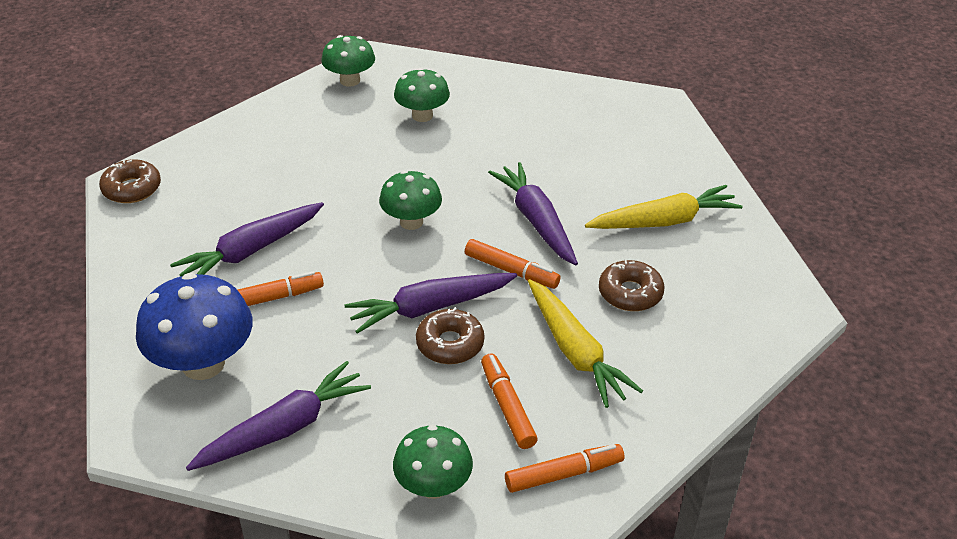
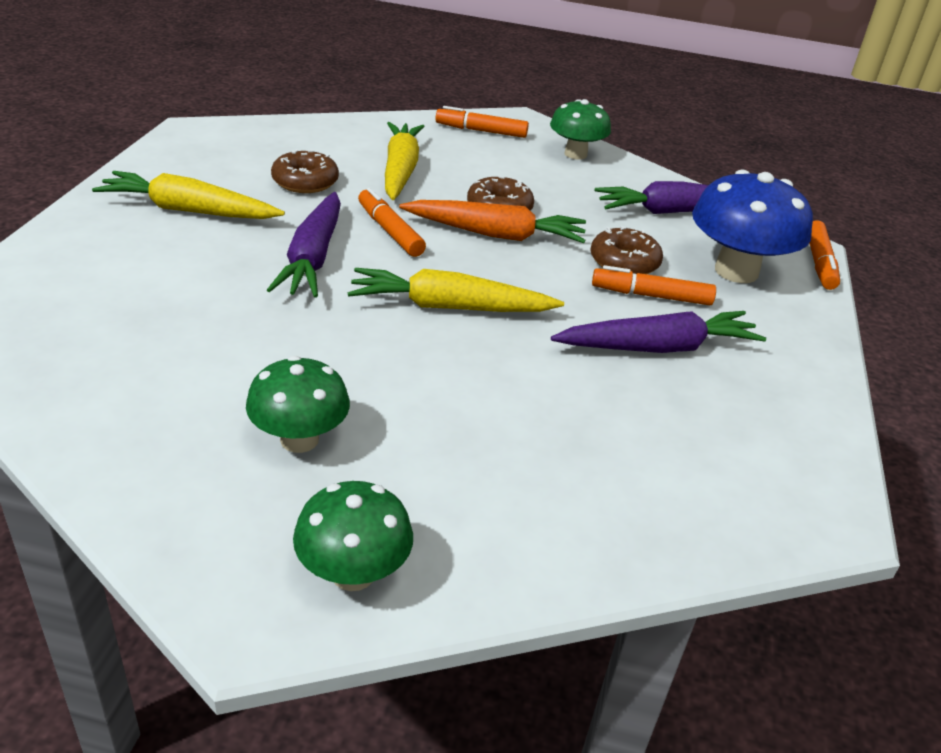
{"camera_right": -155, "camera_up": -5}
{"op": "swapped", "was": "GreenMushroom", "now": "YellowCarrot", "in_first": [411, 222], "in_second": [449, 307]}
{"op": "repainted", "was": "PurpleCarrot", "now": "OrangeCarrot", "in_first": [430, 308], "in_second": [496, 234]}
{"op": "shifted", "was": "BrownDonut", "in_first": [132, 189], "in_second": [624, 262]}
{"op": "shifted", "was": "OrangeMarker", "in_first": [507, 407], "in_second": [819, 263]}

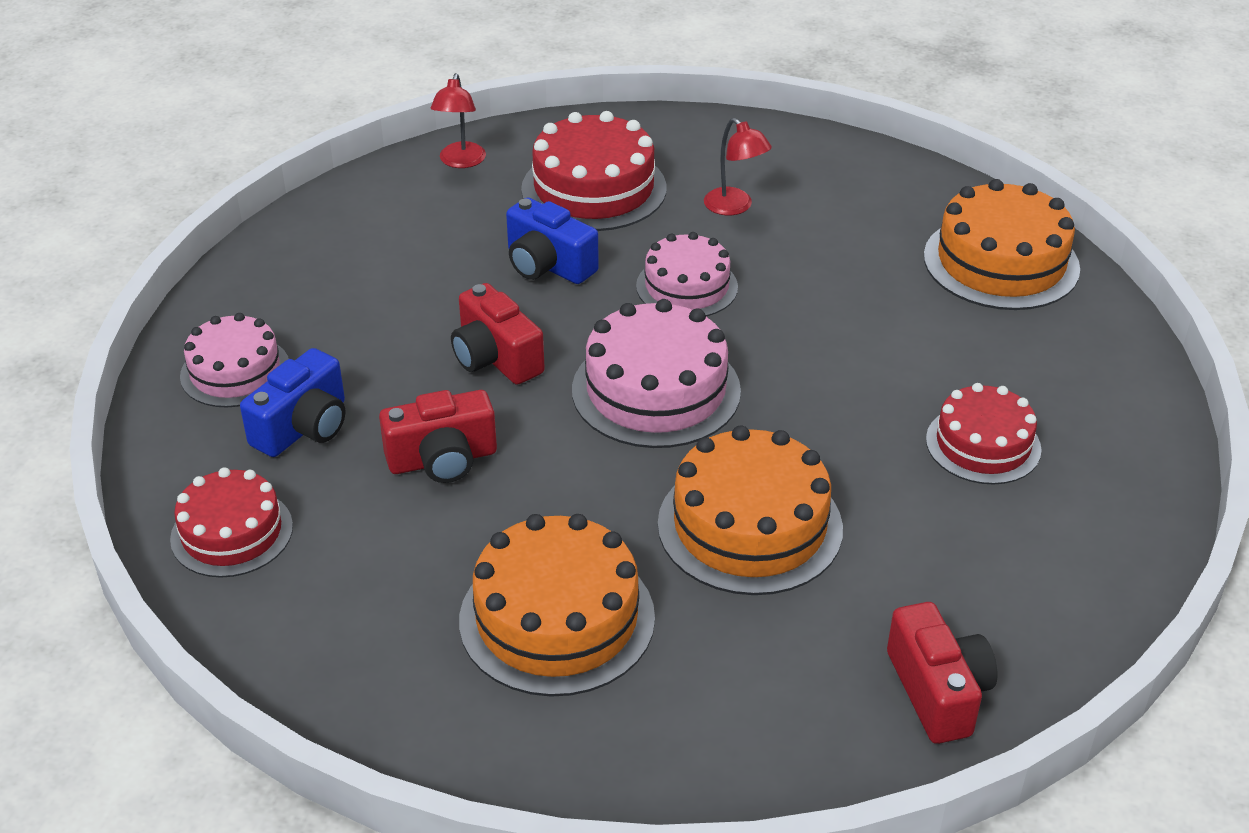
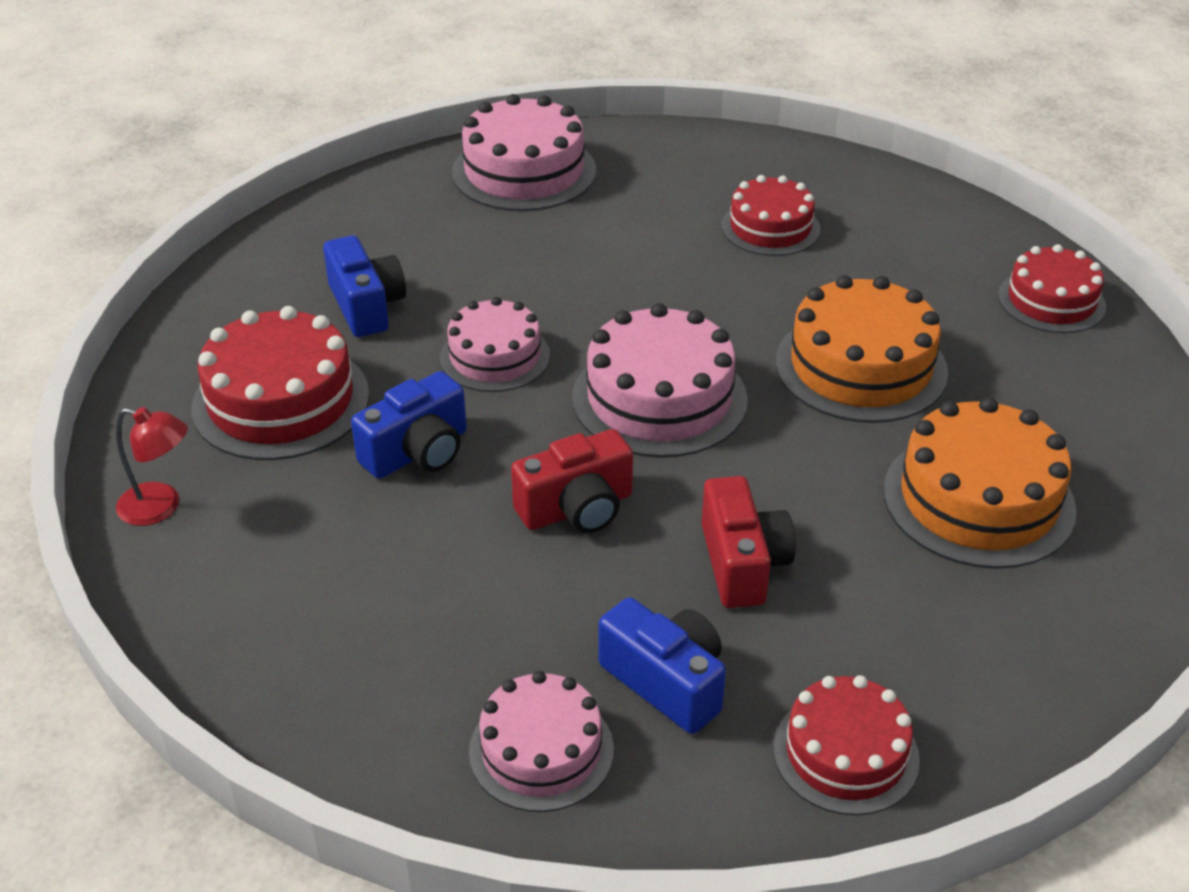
{"camera_right": -80, "camera_up": 0}
{"op": "swapped", "was": "RedLamp", "now": "BlueCamera", "in_first": [734, 207], "in_second": [366, 306]}
{"op": "repainted", "was": "OrangeCake", "now": "PinkCake", "in_first": [1001, 262], "in_second": [524, 171]}
{"op": "swapped", "was": "RedCamera", "now": "RedCake", "in_first": [938, 691], "in_second": [1051, 301]}

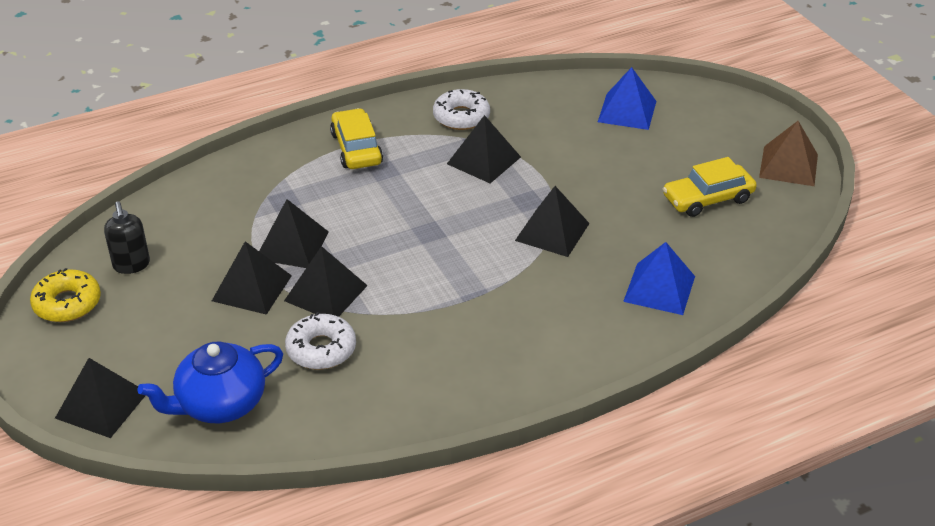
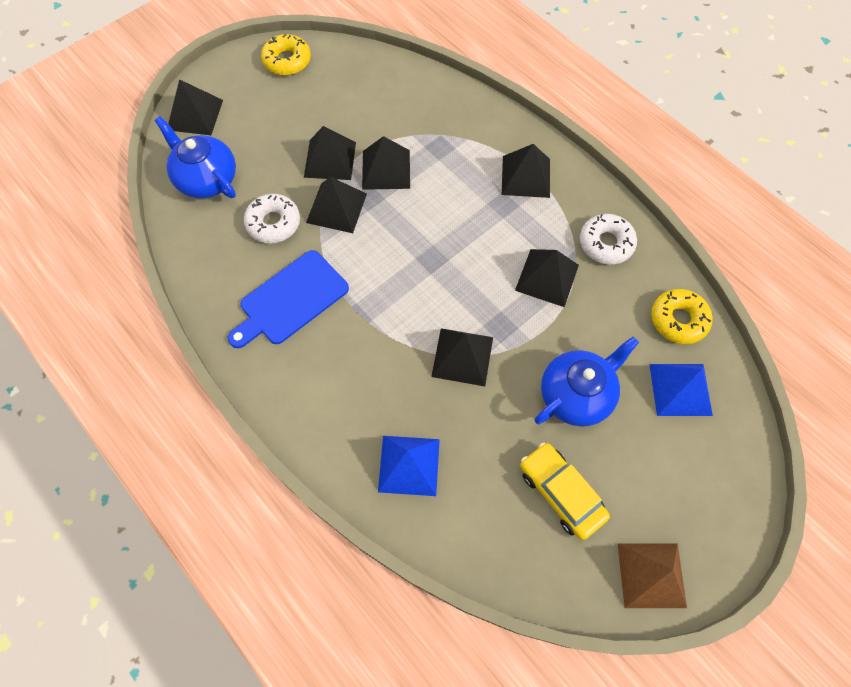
{"camera_right": 75, "camera_up": 25}
{"op": "new", "now": "BlueCuttingBoard", "in_second": [290, 300]}
{"op": "swapped", "was": "YellowCar", "now": "BlackPyramid", "in_first": [356, 148], "in_second": [526, 176]}
{"op": "new", "now": "BlueTeapot", "in_second": [576, 394]}
{"op": "new", "now": "YellowDonut", "in_second": [678, 320]}
{"op": "gone", "was": "BlackSoapDispenser", "in_first": [131, 265]}

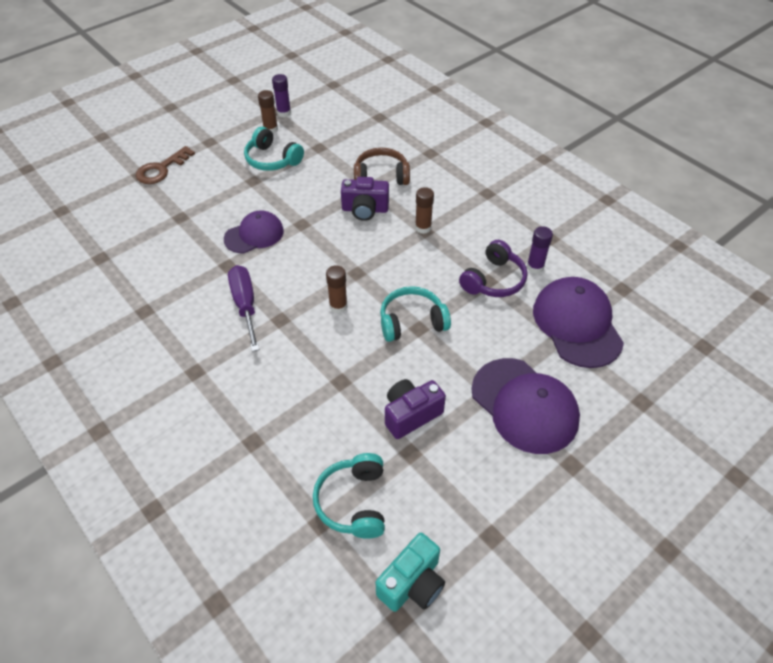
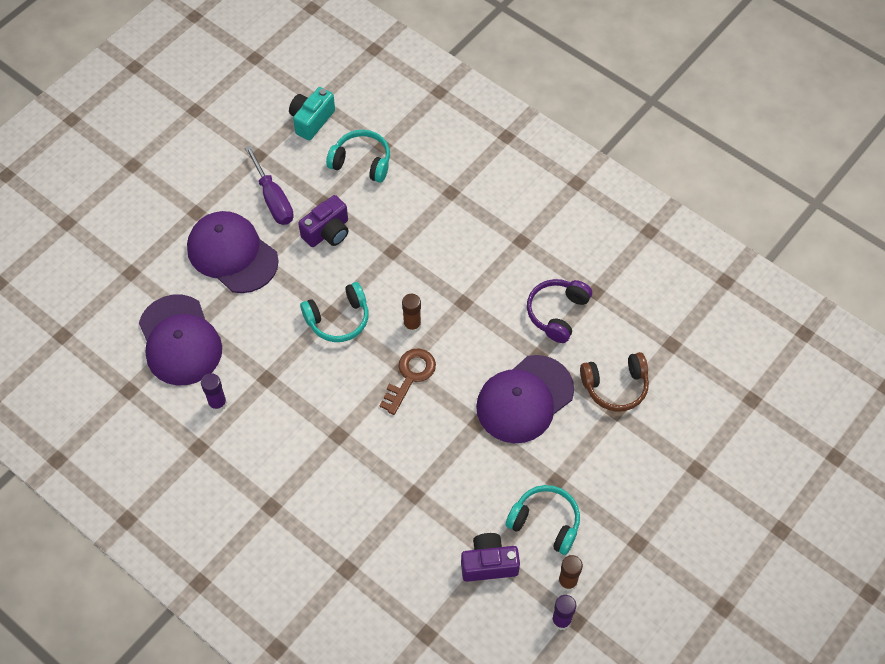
{"camera_right": 170, "camera_up": 10}
{"op": "shifted", "was": "PurpleScrewdriver", "in_first": [245, 305], "in_second": [273, 199]}
{"op": "rotated", "was": "TurquoiseHeadphones", "in_first": [353, 502], "in_second": [361, 162], "clockwise": -60}
{"op": "shifted", "was": "BrownKey", "in_first": [161, 169], "in_second": [410, 376]}
{"op": "shifted", "was": "PurpleCamera", "in_first": [365, 210], "in_second": [489, 563]}
{"op": "scaled", "was": "PurpleCap", "in_first": [254, 235], "in_second": [524, 399], "ratio": 1.58}
{"op": "shifted", "was": "PurpleHeadphones", "in_first": [493, 280], "in_second": [557, 313]}
{"op": "shifted", "was": "BrownHeadphones", "in_first": [381, 176], "in_second": [615, 386]}
{"op": "gone", "was": "BrownGlueStick", "in_first": [423, 228]}

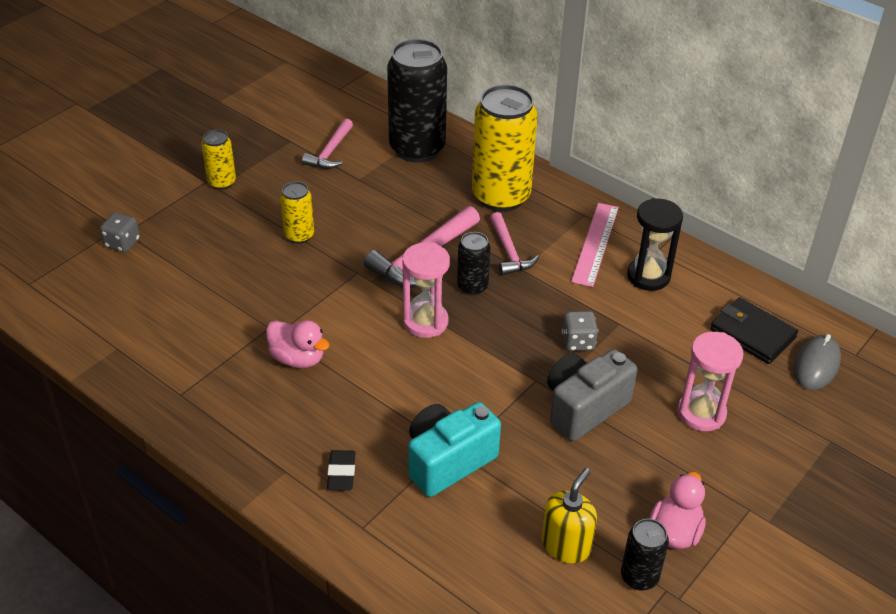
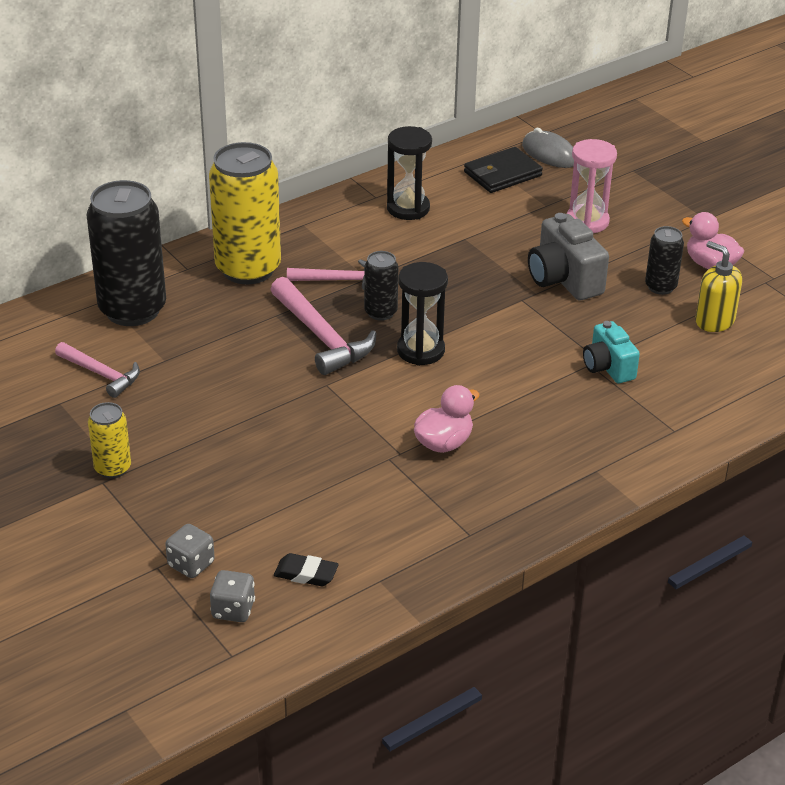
{"camera_right": -75, "camera_up": -5}
{"op": "shifted", "was": "GreyDice", "in_first": [578, 342], "in_second": [233, 610]}
{"op": "shifted", "was": "BlackEraser", "in_first": [341, 473], "in_second": [306, 574]}
{"op": "repainted", "was": "PinkHourglass", "now": "BlackHourglass", "in_first": [425, 322], "in_second": [420, 350]}
{"op": "scaled", "was": "TurquoiseCamera", "in_first": [448, 461], "in_second": [608, 367], "ratio": 0.66}
{"op": "shifted", "was": "BlackCan", "in_first": [639, 577], "in_second": [660, 287]}
{"op": "gone", "was": "YellowCan", "in_first": [299, 235]}
{"op": "gone", "was": "PinkRuler", "in_first": [595, 244]}

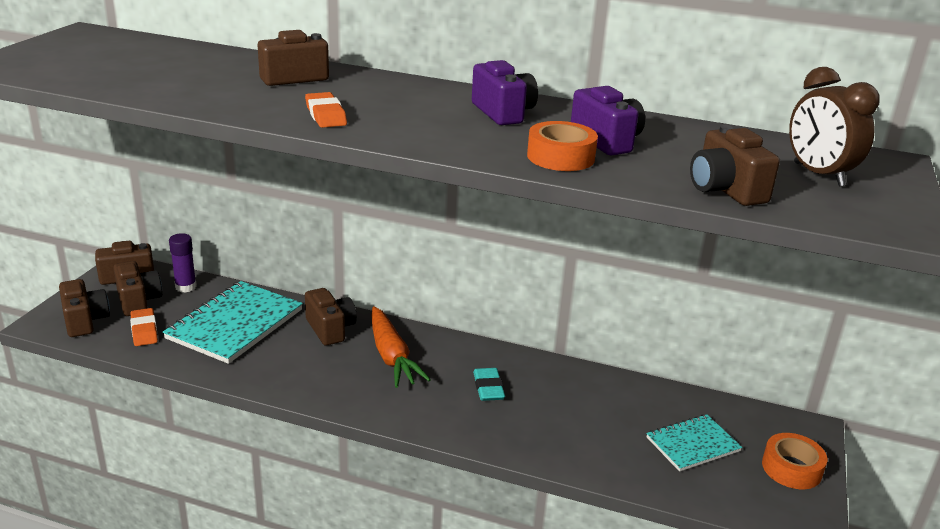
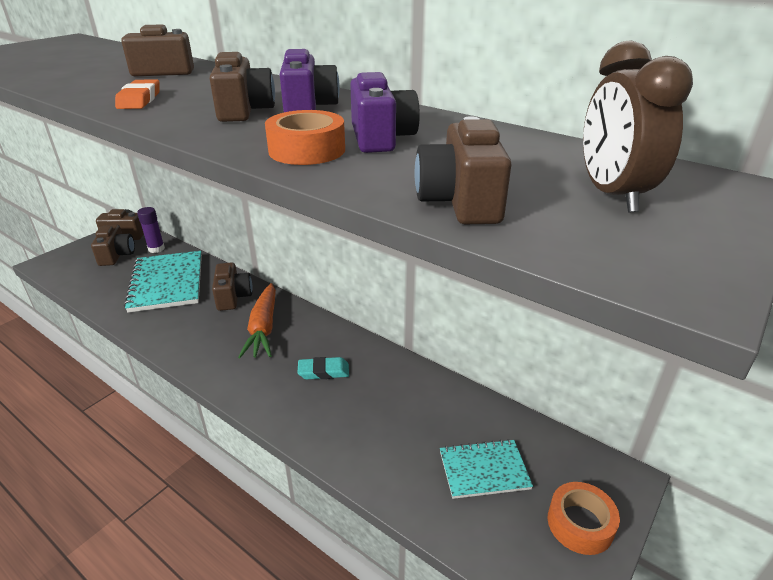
{"camera_right": 20, "camera_up": 5}
{"op": "rotated", "was": "TurquoiseNotebook", "in_first": [235, 324], "in_second": [167, 283], "clockwise": -60}
{"op": "shifted", "was": "BrownCamera", "in_first": [85, 321], "in_second": [244, 111]}
{"op": "rotated", "was": "TurquoiseEraser", "in_first": [488, 388], "in_second": [323, 371], "clockwise": 75}
{"op": "gone", "was": "OrangeEraser", "in_first": [144, 330]}

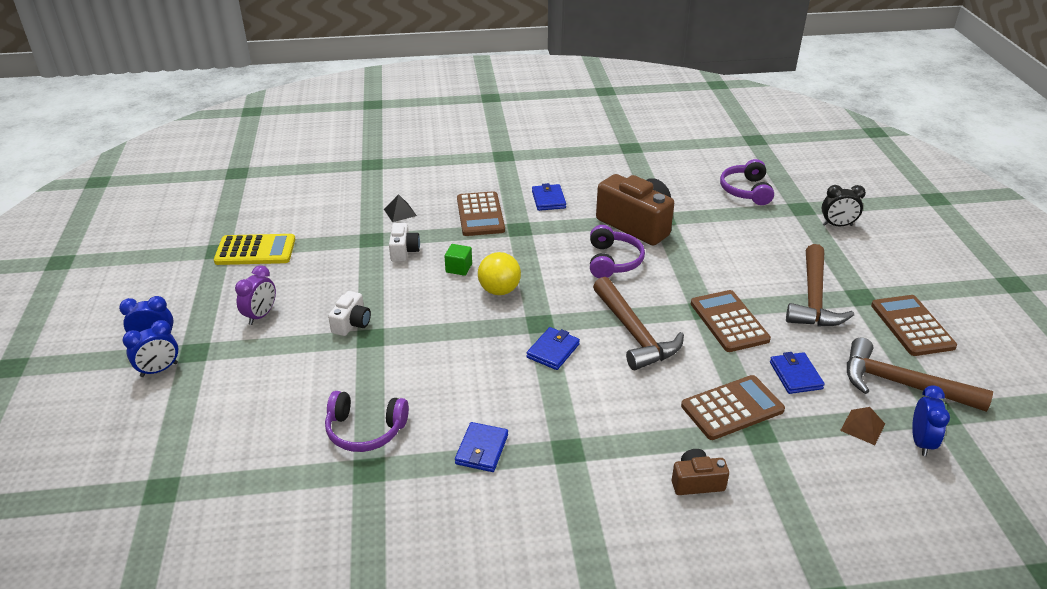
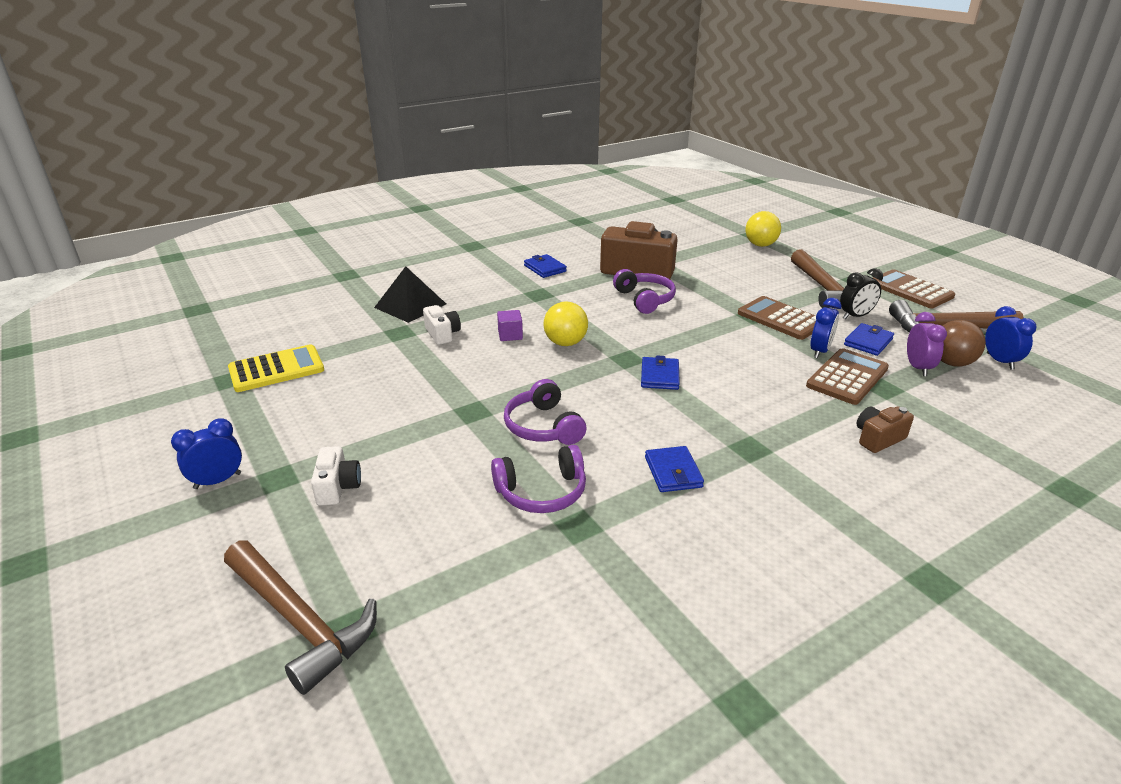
{"camera_right": -25, "camera_up": -5}
{"op": "shifted", "was": "BrownHammer", "in_first": [634, 333], "in_second": [300, 621]}
{"op": "shifted", "was": "WhiteCamera", "in_first": [352, 323], "in_second": [338, 487]}
{"op": "scaled", "was": "BlackPyramid", "in_first": [400, 212], "in_second": [410, 305], "ratio": 1.86}
{"op": "repainted", "was": "GreenCube", "now": "PurpleCube", "in_first": [459, 268], "in_second": [510, 335]}
{"op": "shifted", "was": "PurpleHeadphones", "in_first": [746, 191], "in_second": [543, 426]}
{"op": "new", "now": "YellowBall", "in_second": [760, 245]}
{"op": "shifted", "was": "BlueClock", "in_first": [159, 370], "in_second": [820, 351]}
{"op": "shifted", "was": "BlackClock", "in_first": [837, 225], "in_second": [855, 316]}
{"op": "rotated", "was": "BlueWallet", "in_first": [795, 375], "in_second": [868, 342], "clockwise": 75}
{"op": "shifted", "was": "PurpleClock", "in_first": [261, 315], "in_second": [917, 368]}
{"op": "swapped", "was": "BrownPyramid", "now": "BrownBall", "in_first": [862, 427], "in_second": [951, 363]}
{"op": "gone", "was": "BrownCalculator", "in_first": [480, 215]}

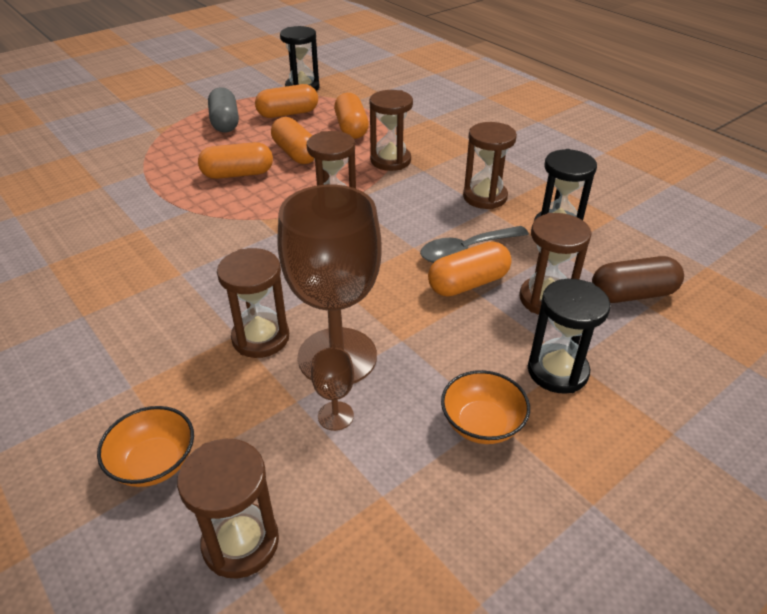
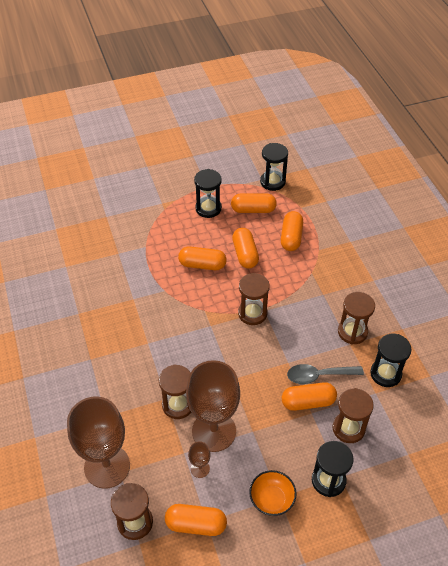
{"camera_right": 20, "camera_up": 10}
{"op": "swapped", "was": "OrangeBowl", "now": "BrownGoblet", "in_first": [154, 463], "in_second": [107, 466]}
{"op": "new", "now": "OrangeCapsule", "in_second": [196, 524]}
{"op": "swapped", "was": "GreyCapsule", "now": "BlackHourglass", "in_first": [225, 122], "in_second": [208, 208]}
{"op": "gone", "was": "BrownHourglass", "in_first": [390, 160]}
{"op": "gone", "was": "BrownCapsule", "in_first": [632, 294]}

